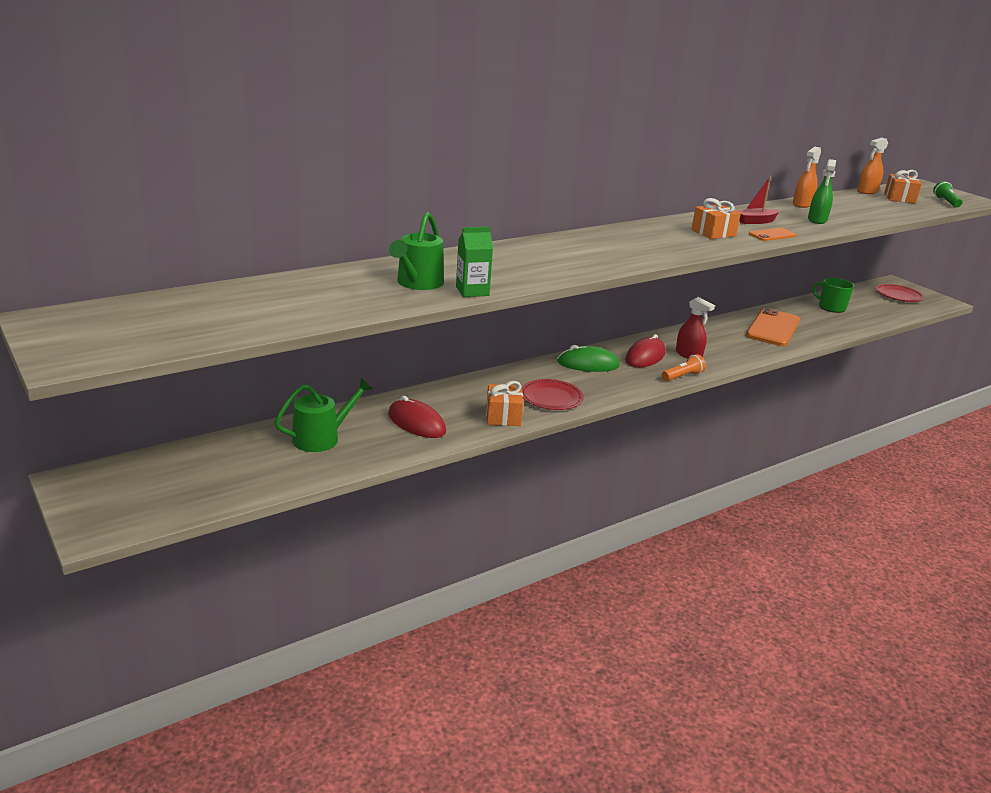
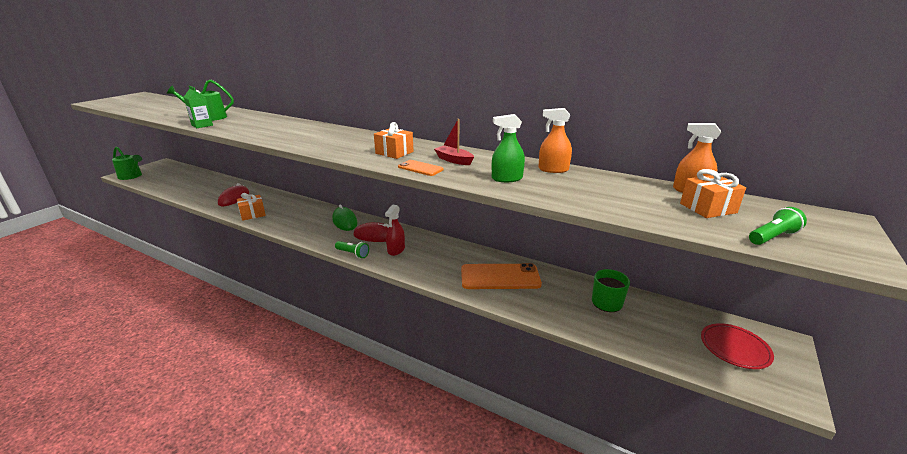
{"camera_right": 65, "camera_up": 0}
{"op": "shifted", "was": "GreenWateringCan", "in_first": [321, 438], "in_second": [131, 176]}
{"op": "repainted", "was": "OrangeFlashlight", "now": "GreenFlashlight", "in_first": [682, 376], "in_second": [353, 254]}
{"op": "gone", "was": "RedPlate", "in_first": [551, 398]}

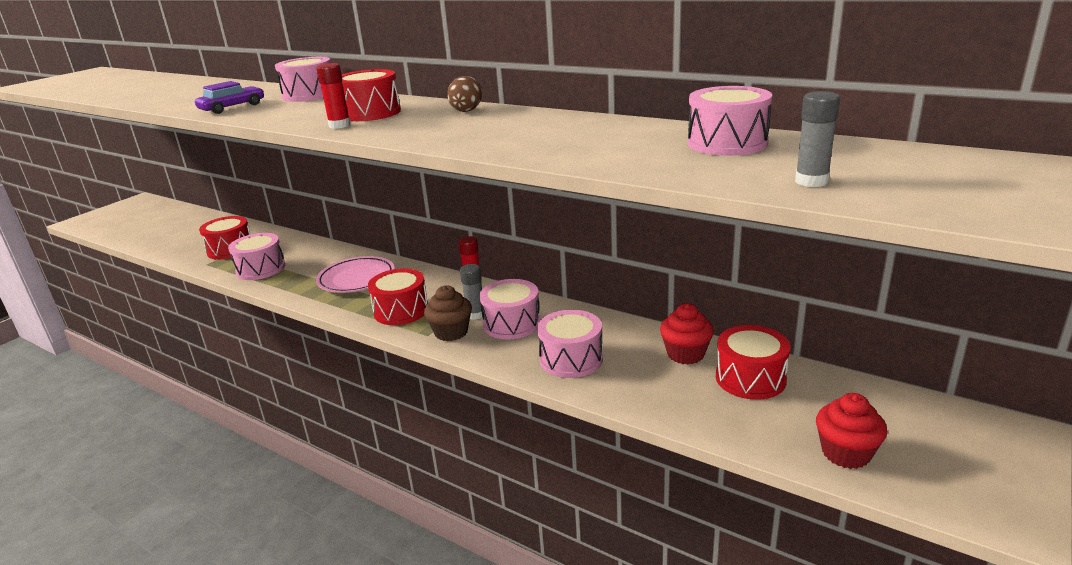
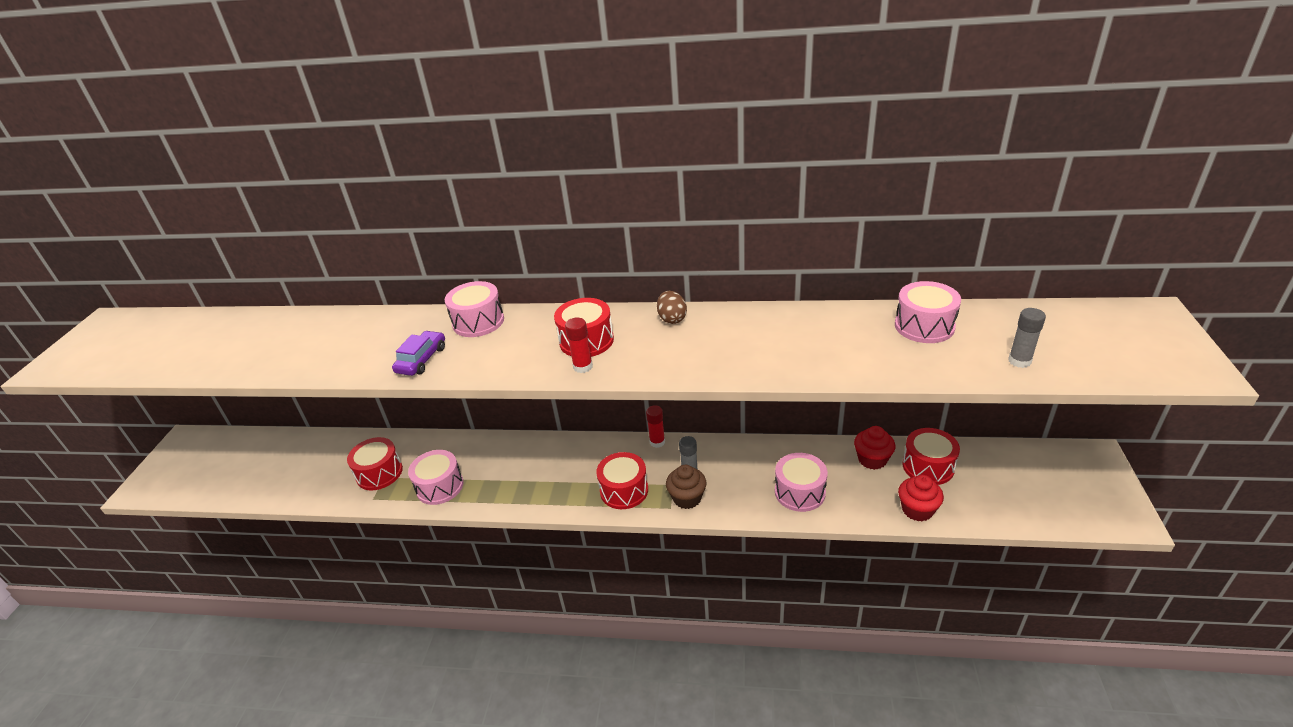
{"camera_right": -25, "camera_up": 10}
{"op": "shifted", "was": "RedCupcake", "in_first": [846, 453], "in_second": [917, 510]}
{"op": "gone", "was": "PinkPlate", "in_first": [356, 279]}
{"op": "gone", "was": "PinkDrum", "in_first": [512, 323]}

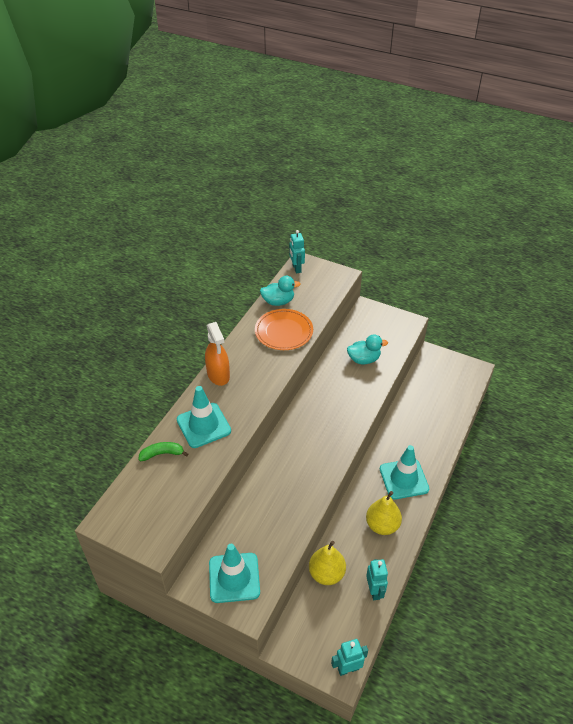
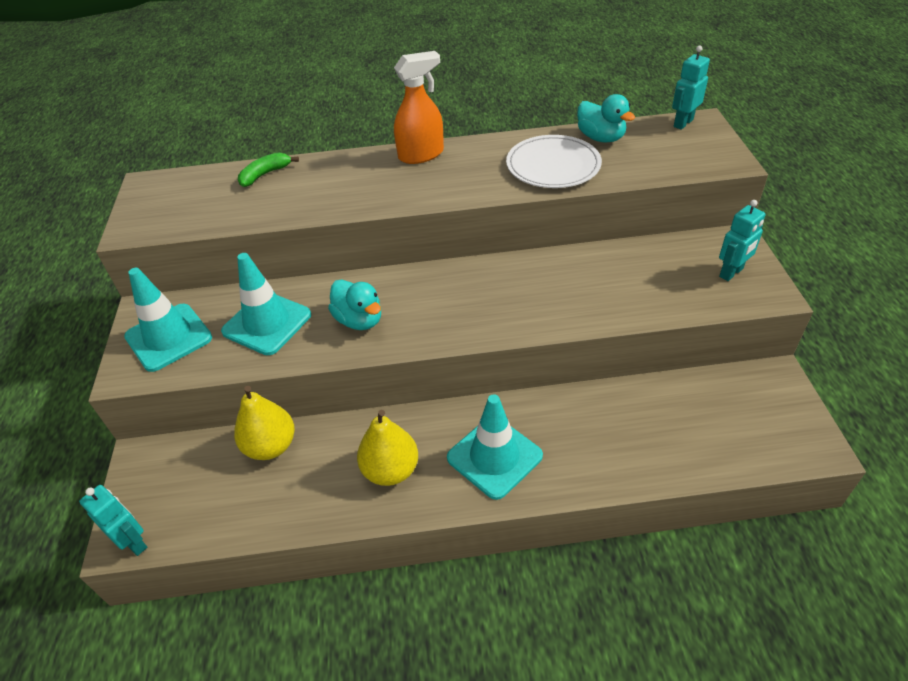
{"camera_right": 60, "camera_up": 0}
{"op": "shifted", "was": "TurquoiseTrafficCone", "in_first": [203, 425], "in_second": [267, 323]}
{"op": "rotated", "was": "GreenBanana", "in_first": [162, 454], "in_second": [265, 174], "clockwise": -90}
{"op": "shifted", "was": "TurquoiseDuck", "in_first": [364, 359], "in_second": [359, 320]}
{"op": "rotated", "was": "OrangeSprayBottle", "in_first": [218, 375], "in_second": [421, 155], "clockwise": -150}
{"op": "repainted", "was": "OrangePlate", "now": "WhitePlate", "in_first": [284, 331], "in_second": [553, 165]}
{"op": "shifted", "was": "TurquoiseRobot", "in_first": [374, 591], "in_second": [731, 273]}

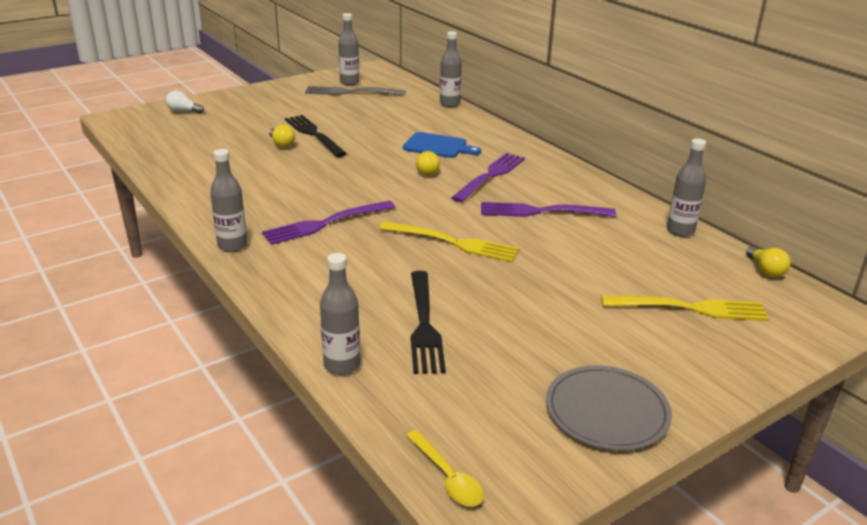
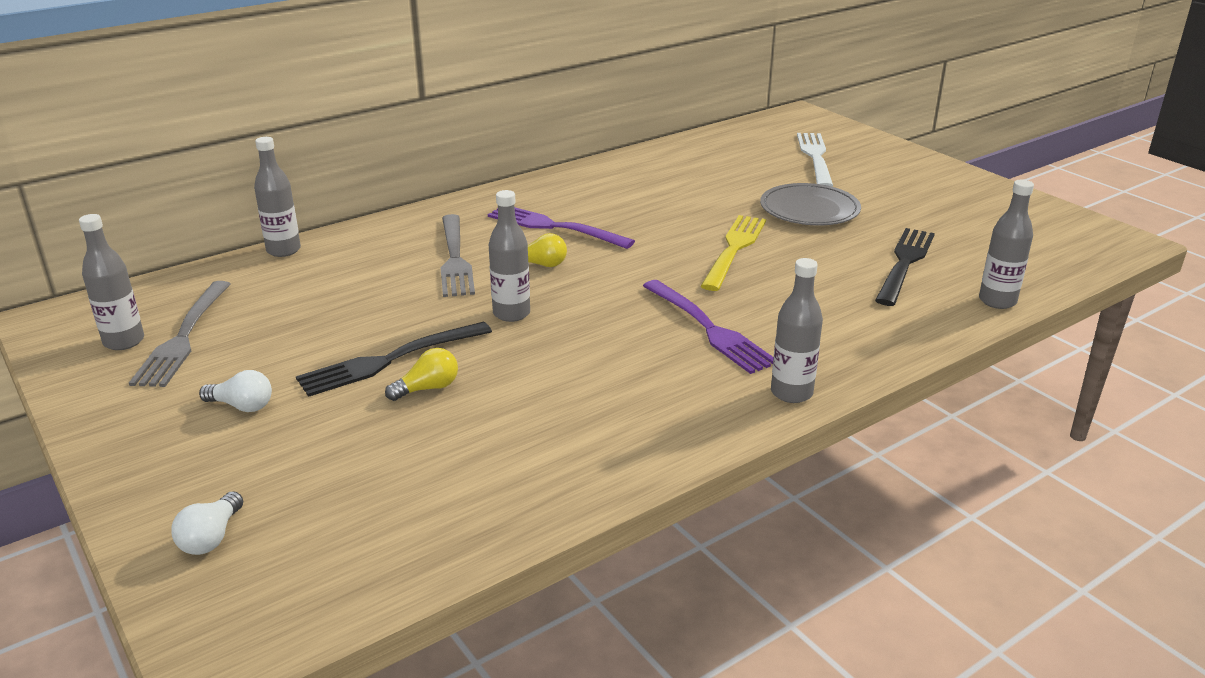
{"camera_right": -90, "camera_up": 0}
{"op": "new", "now": "WhiteLightBulb", "in_second": [242, 406]}
{"op": "swapped", "was": "BlueCuttingBoard", "now": "GreyFork", "in_first": [438, 146], "in_second": [455, 258]}
{"op": "shifted", "was": "GreyBottle", "in_first": [680, 231], "in_second": [511, 313]}
{"op": "shifted", "was": "GreyPlate", "in_first": [607, 411], "in_second": [809, 209]}
{"op": "repainted", "was": "YellowFork", "now": "WhiteFork", "in_first": [690, 308], "in_second": [815, 157]}
{"op": "rotated", "was": "BlackFork", "in_first": [424, 325], "in_second": [904, 263], "clockwise": -60}
{"op": "gone", "was": "YellowSpoon", "in_first": [447, 477]}
{"op": "gone", "was": "PurpleFork", "in_first": [541, 211]}
{"op": "gone", "was": "YellowLightBulb", "in_first": [765, 270]}

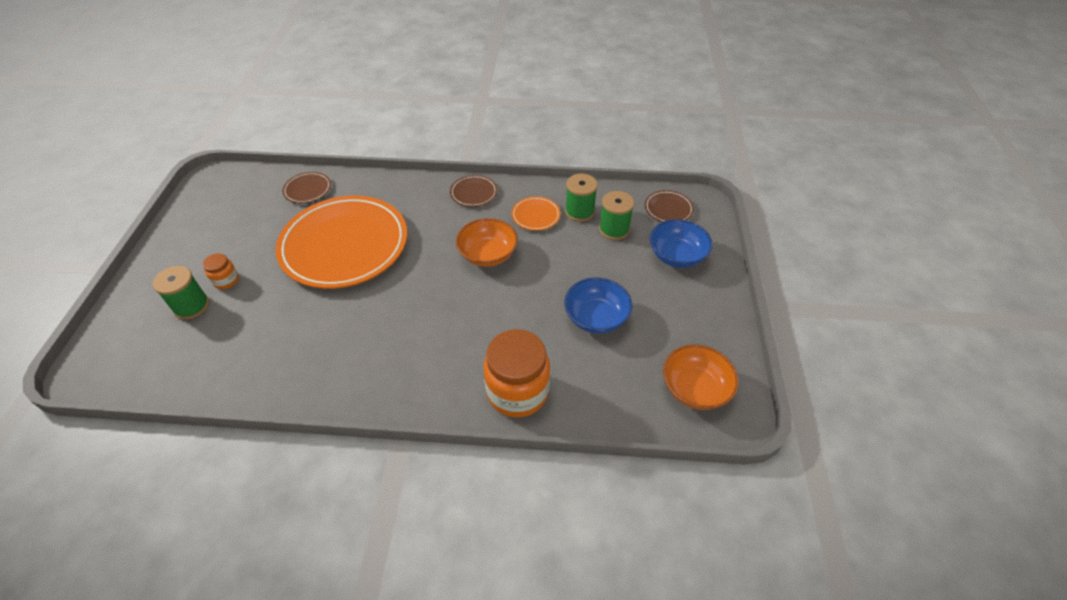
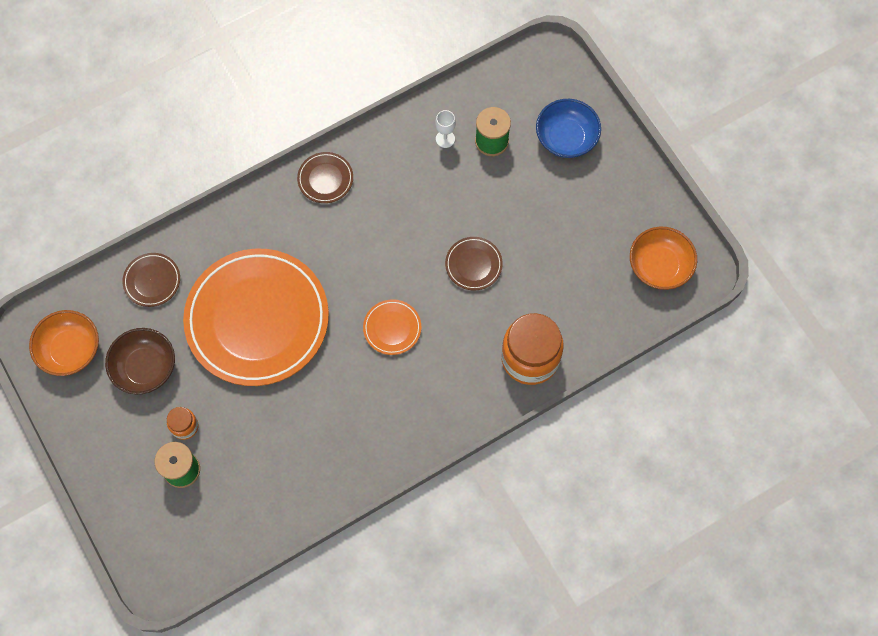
{"camera_right": -35, "camera_up": 20}
{"op": "shifted", "was": "OrangeBowl", "in_first": [488, 254], "in_second": [70, 350]}
{"op": "new", "now": "BrownBowl", "in_second": [145, 367]}
{"op": "shifted", "was": "OrangePlate", "in_first": [535, 215], "in_second": [392, 328]}
{"op": "swapped", "was": "GreenSpool", "now": "WhiteGoblet", "in_first": [579, 211], "in_second": [445, 139]}
{"op": "shifted", "was": "BrownPlate", "in_first": [668, 209], "in_second": [473, 265]}
{"op": "gone", "was": "BlueBowl", "in_first": [596, 317]}

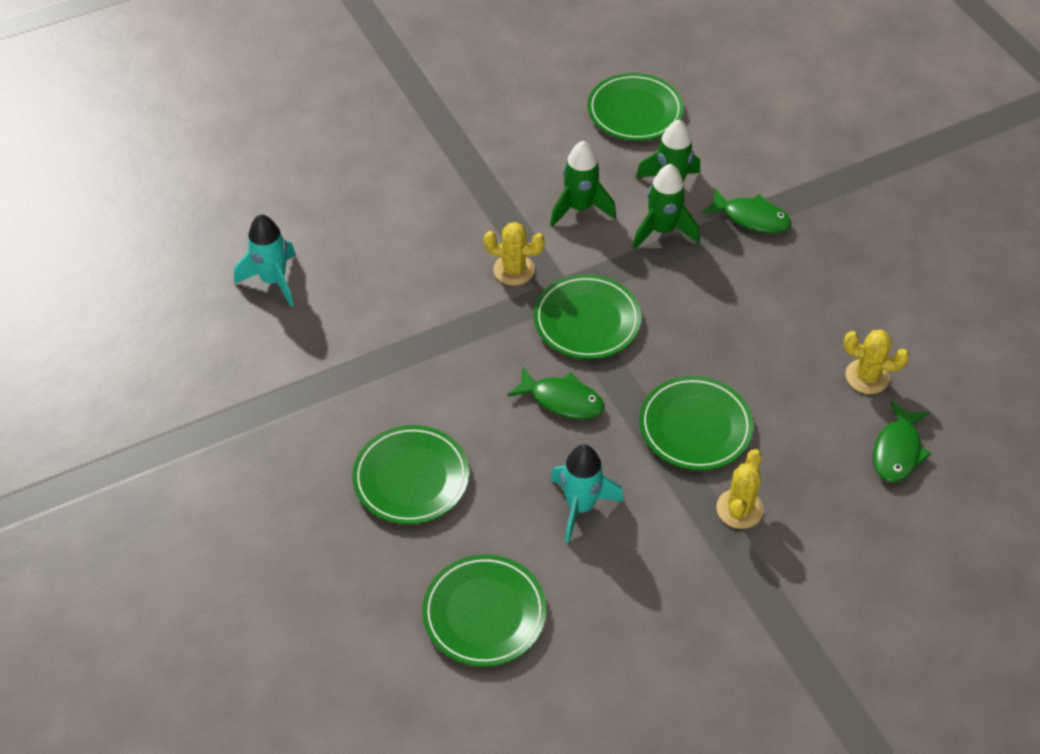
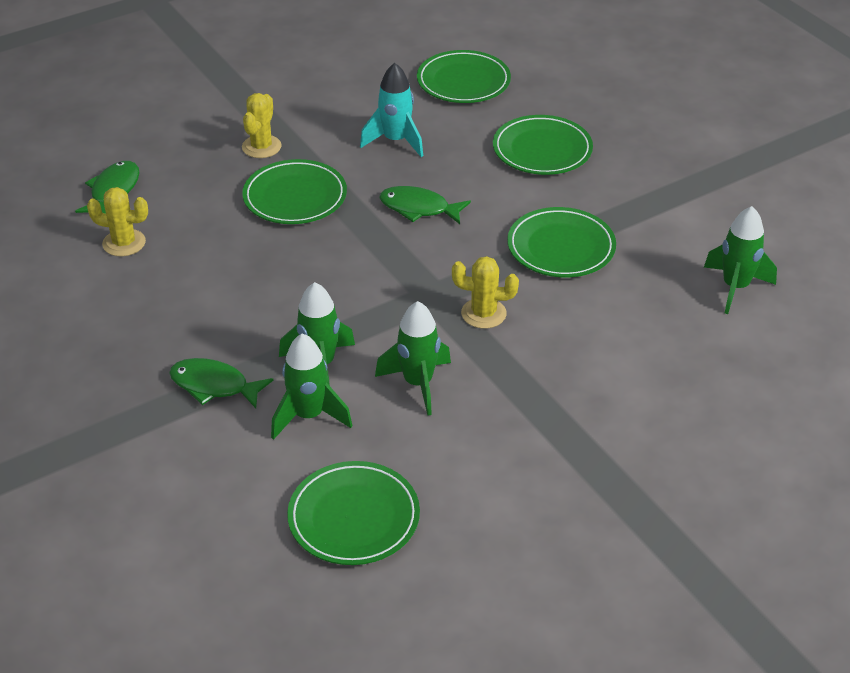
{"camera_right": 175, "camera_up": -10}
{"op": "shifted", "was": "GreenPlate", "in_first": [587, 320], "in_second": [561, 247]}
{"op": "repainted", "was": "TurquoiseRocket", "now": "GreenRocket", "in_first": [273, 280], "in_second": [735, 287]}

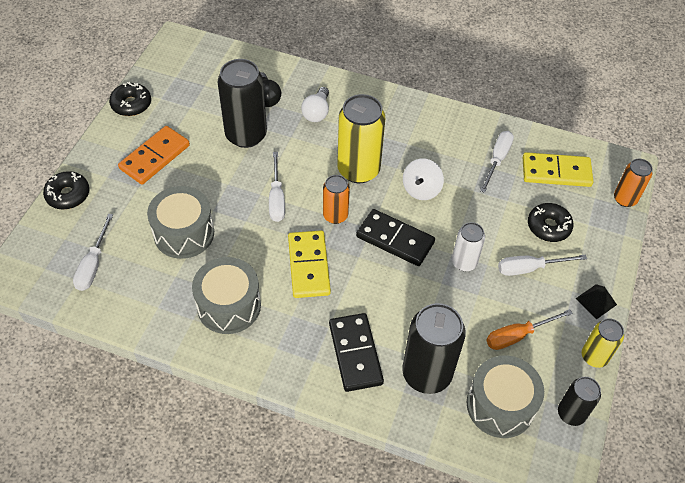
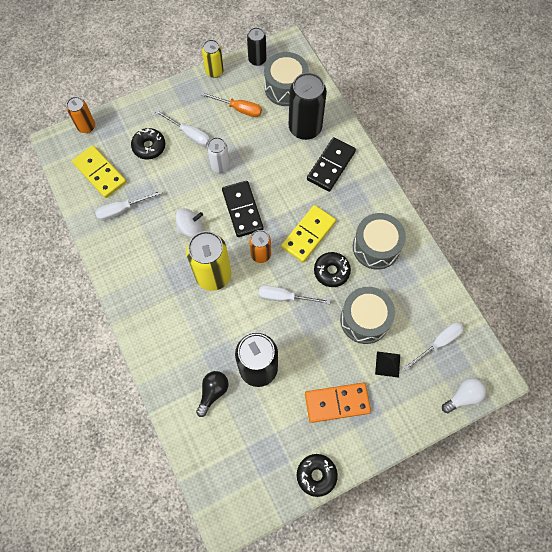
{"camera_right": -135, "camera_up": 15}
{"op": "rotated", "was": "WhiteScrewdriver", "in_first": [276, 198], "in_second": [285, 297], "clockwise": -120}
{"op": "shifted", "was": "BlackDonut", "in_first": [68, 195], "in_second": [331, 271]}
{"op": "shifted", "was": "BlackPyramid", "in_first": [596, 301], "in_second": [387, 364]}
{"op": "shifted", "was": "WhiteLightBulb", "in_first": [317, 112], "in_second": [463, 396]}

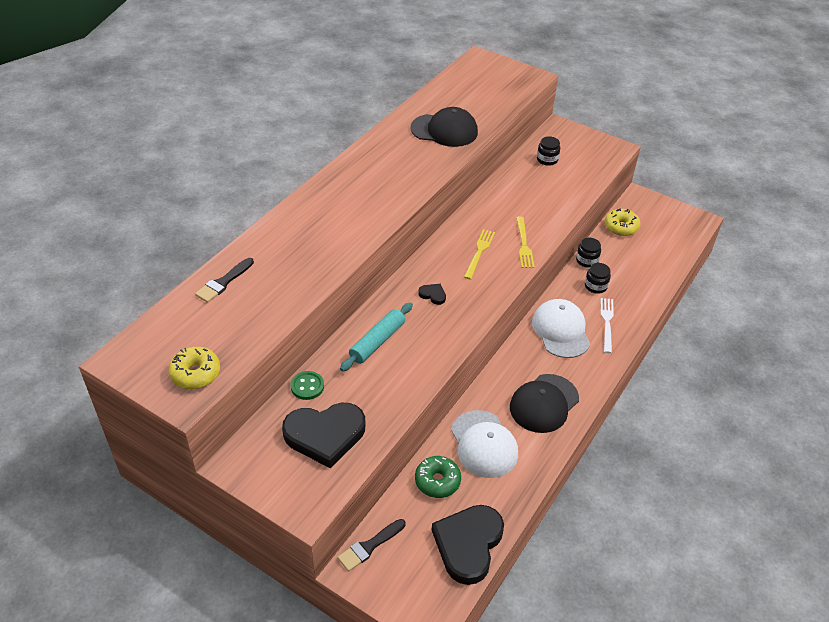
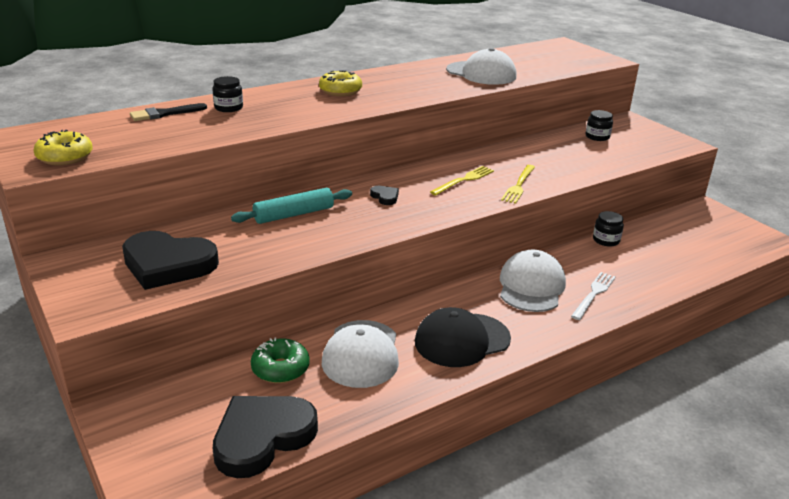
{"camera_right": 25, "camera_up": -15}
{"op": "shifted", "was": "BlackJar", "in_first": [595, 286], "in_second": [228, 108]}
{"op": "shifted", "was": "YellowDonut", "in_first": [621, 227], "in_second": [340, 91]}
{"op": "repainted", "was": "BlackCap", "now": "WhiteCap", "in_first": [444, 130], "in_second": [481, 73]}
{"op": "gone", "was": "GreenButton", "in_first": [307, 386]}
{"op": "gone", "was": "BlackBrush", "in_first": [369, 546]}

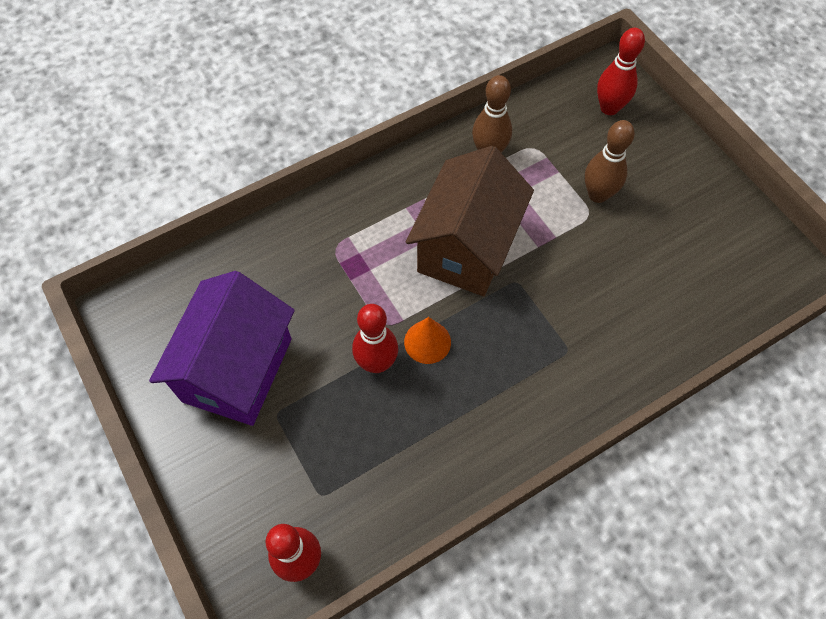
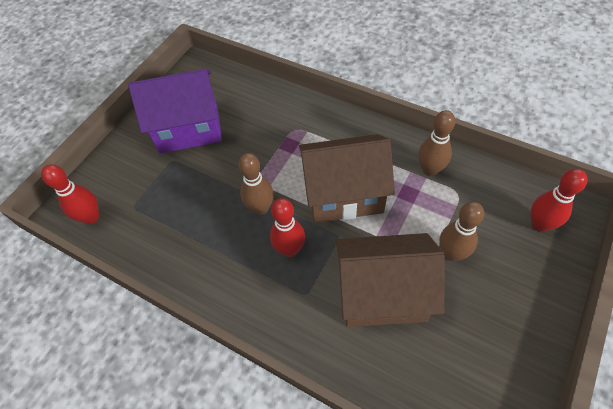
{"camera_right": 65, "camera_up": -5}
{"op": "swapped", "was": "OrangeCone", "now": "BrownBowlingPin", "in_first": [427, 342], "in_second": [260, 208]}
{"op": "shifted", "was": "RedBowlingPin", "in_first": [376, 363], "in_second": [290, 249]}
{"op": "new", "now": "BrownHouse", "in_second": [382, 294]}

